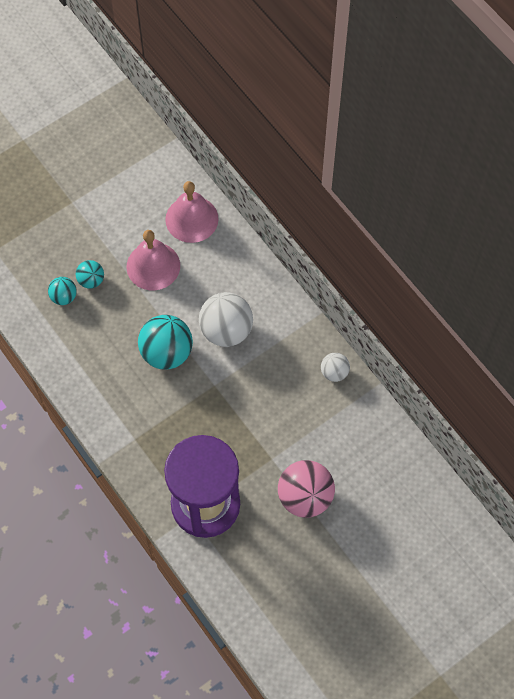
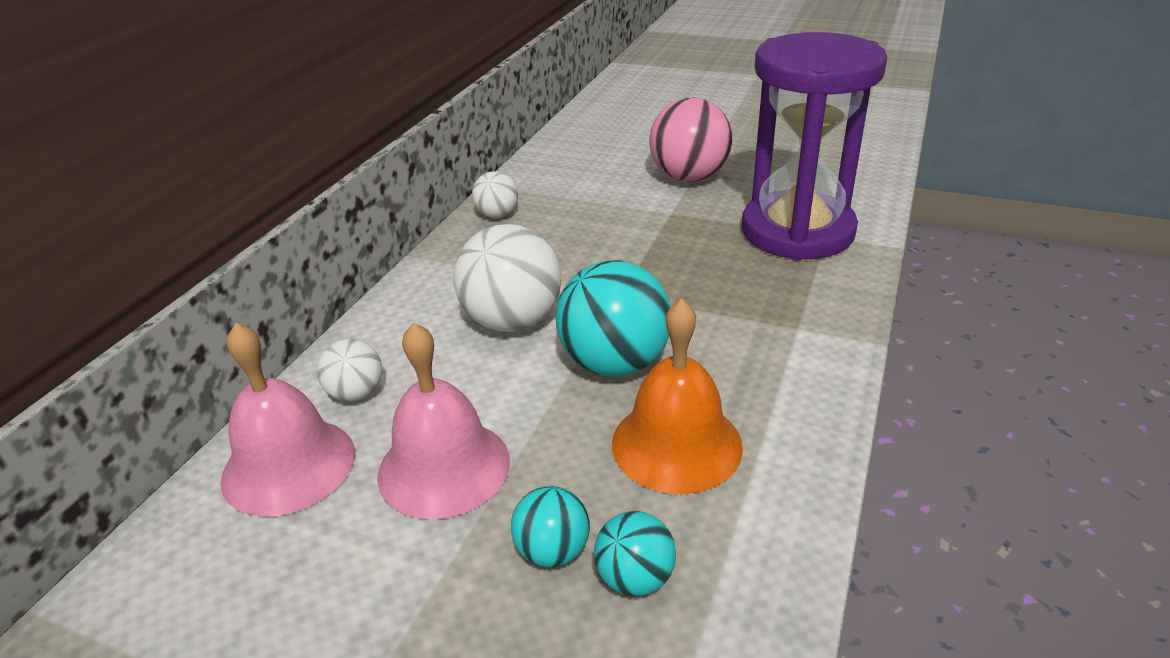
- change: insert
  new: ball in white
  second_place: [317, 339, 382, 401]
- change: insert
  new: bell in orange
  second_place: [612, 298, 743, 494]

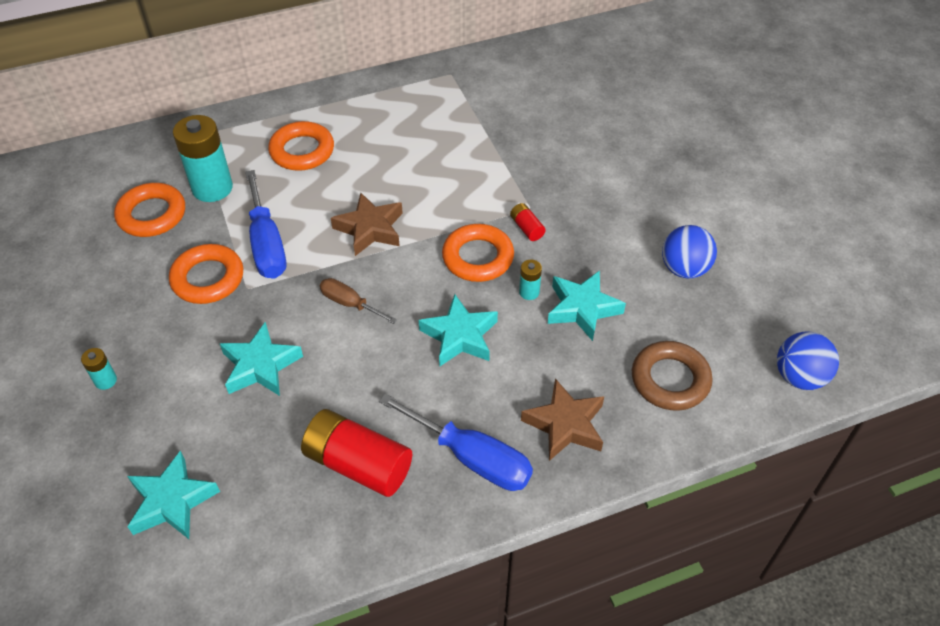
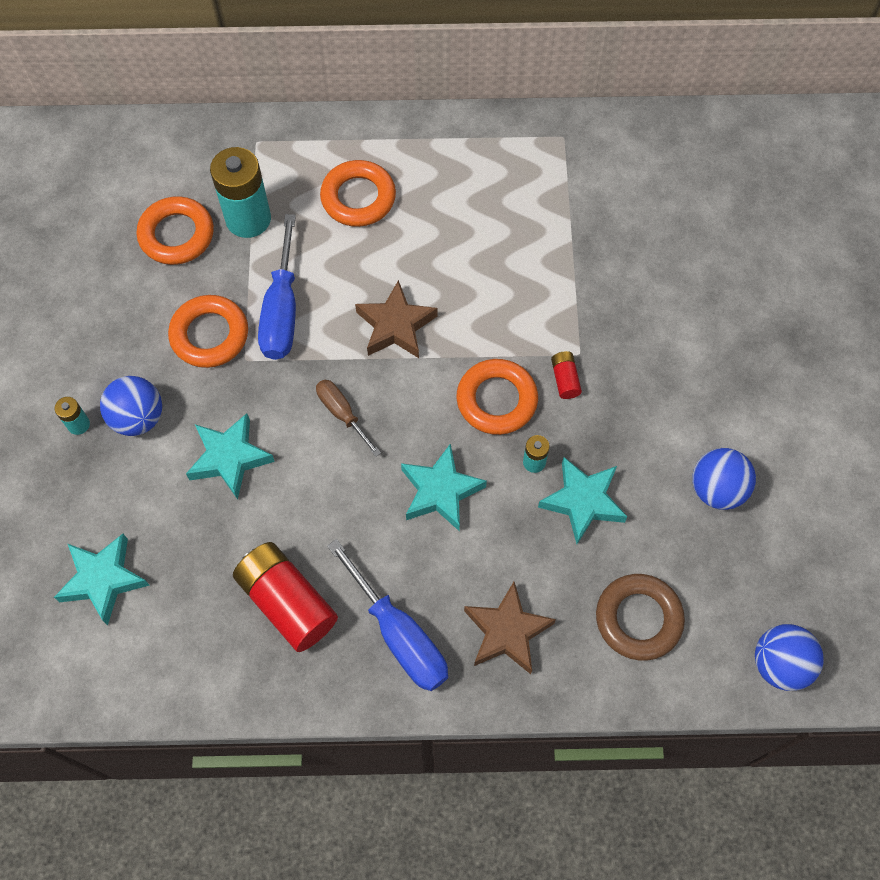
- change: insert
  new: ball in blue
  second_place: [100, 376, 162, 436]

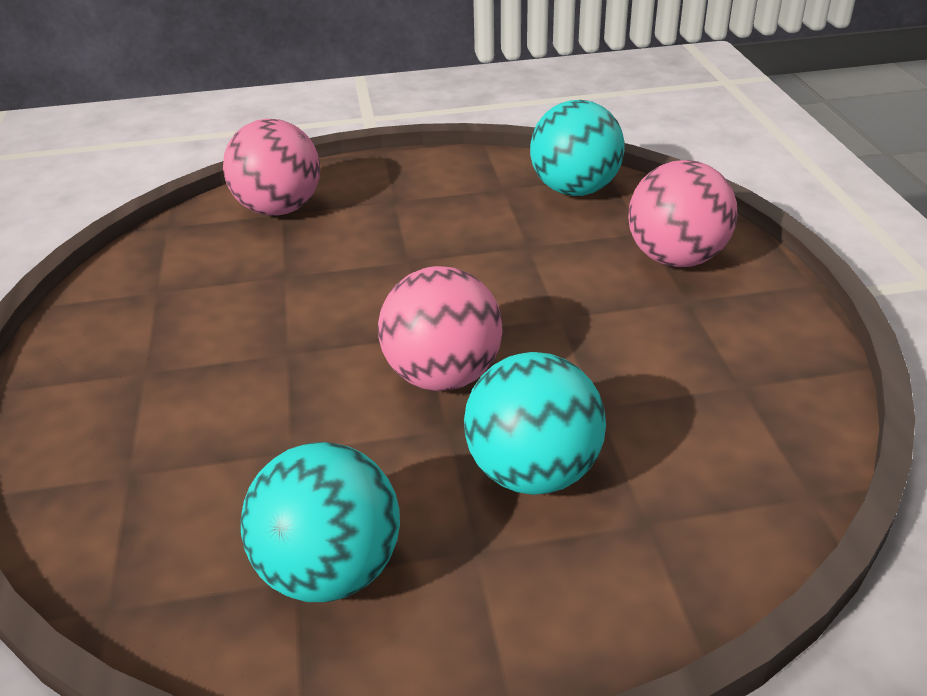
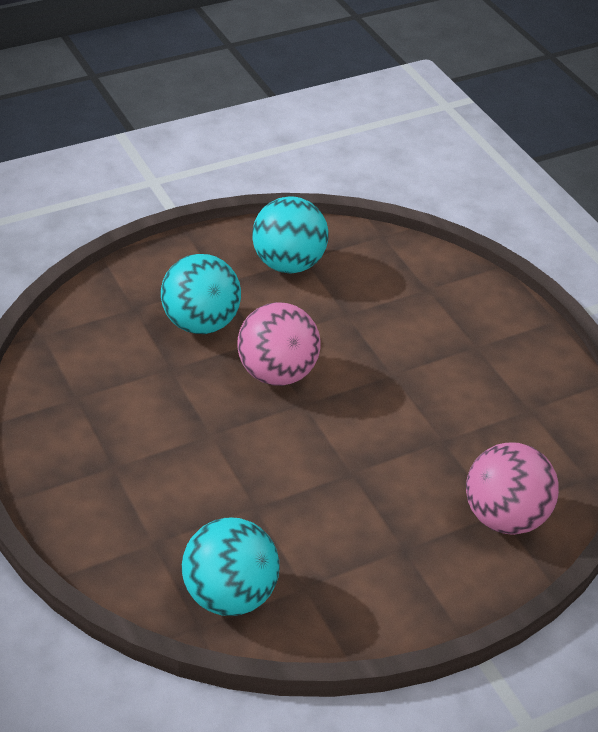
- change: delete
  old: ball in pink
  first_place: [628, 160, 738, 267]

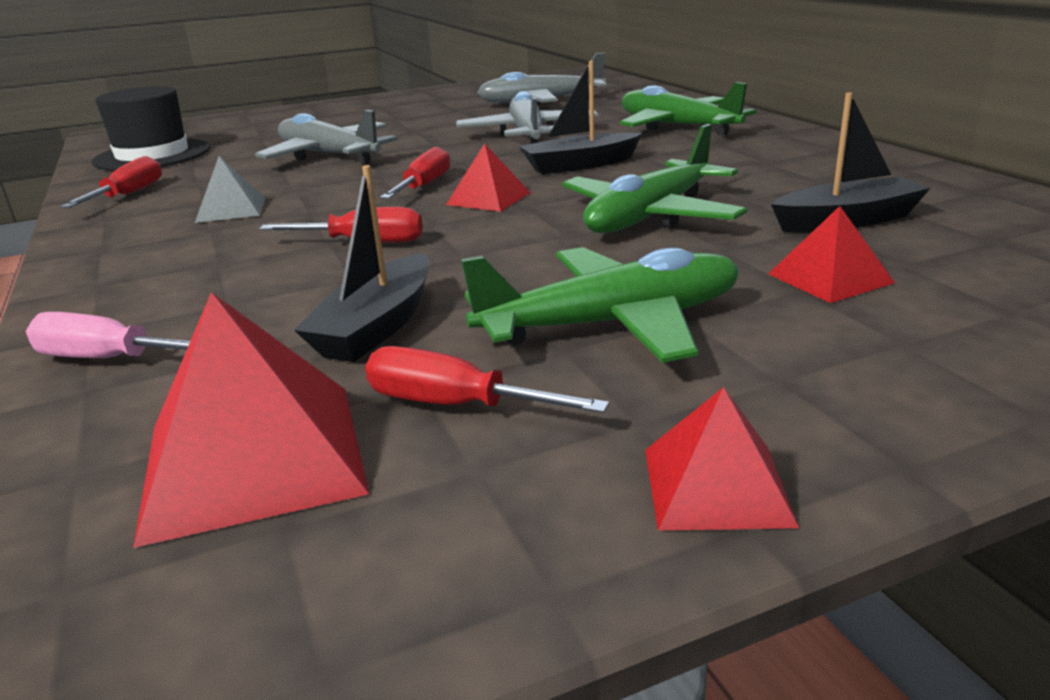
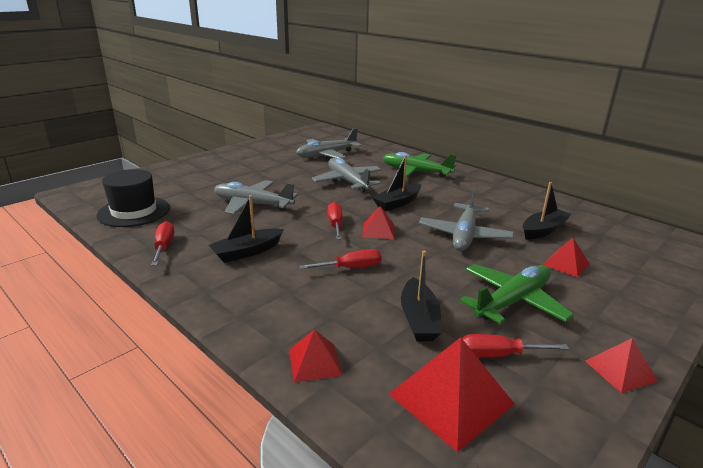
- change: replace
  old: screwdriver in pink
  new: pyramid in red
  first_place: [26, 312, 190, 358]
  second_place: [289, 329, 343, 383]
- change: replace
  old: pyramid in grey
  new: boat in black
  first_place: [195, 156, 266, 223]
  second_place: [209, 195, 284, 263]
- change: recolor
  old: plane in green
  new: plane in grey
  first_place: [562, 124, 747, 233]
  second_place: [419, 188, 514, 251]

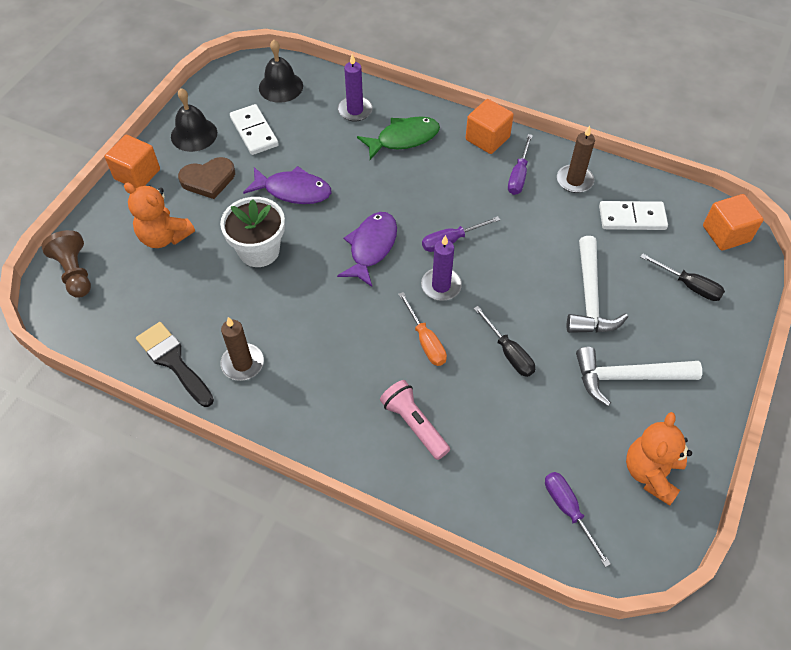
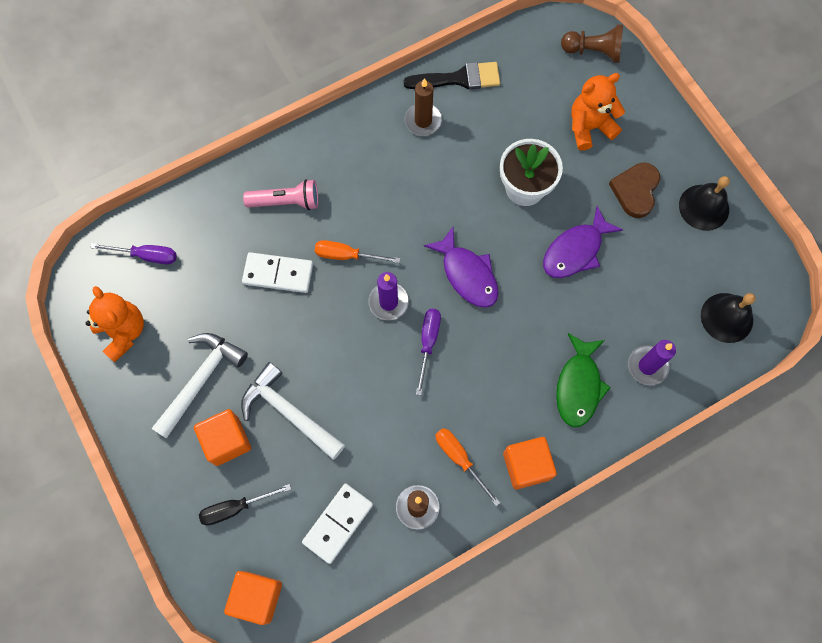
- change: move
  old: cube in orange
  first_place: [105, 135, 160, 189]
  second_place: [194, 409, 251, 466]
- change: move
  old: domino in white
  first_place: [230, 104, 279, 155]
  second_place: [242, 252, 313, 293]
- change: delete
  old: screwdriver in black
  first_place: [474, 306, 535, 377]
- change: recolor
  old: screwdriver in purple
  new: screwdriver in orange
  first_place: [508, 134, 533, 195]
  second_place: [435, 428, 500, 506]

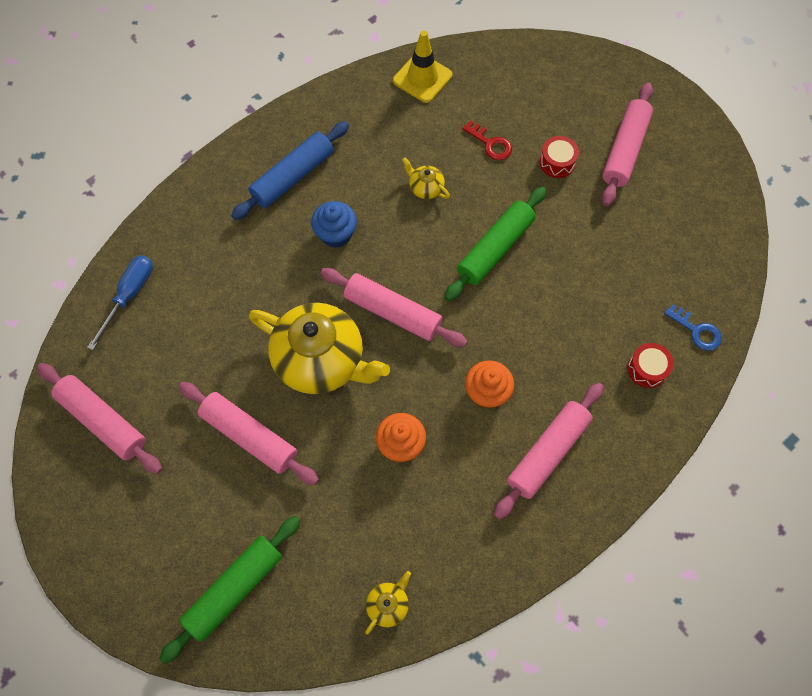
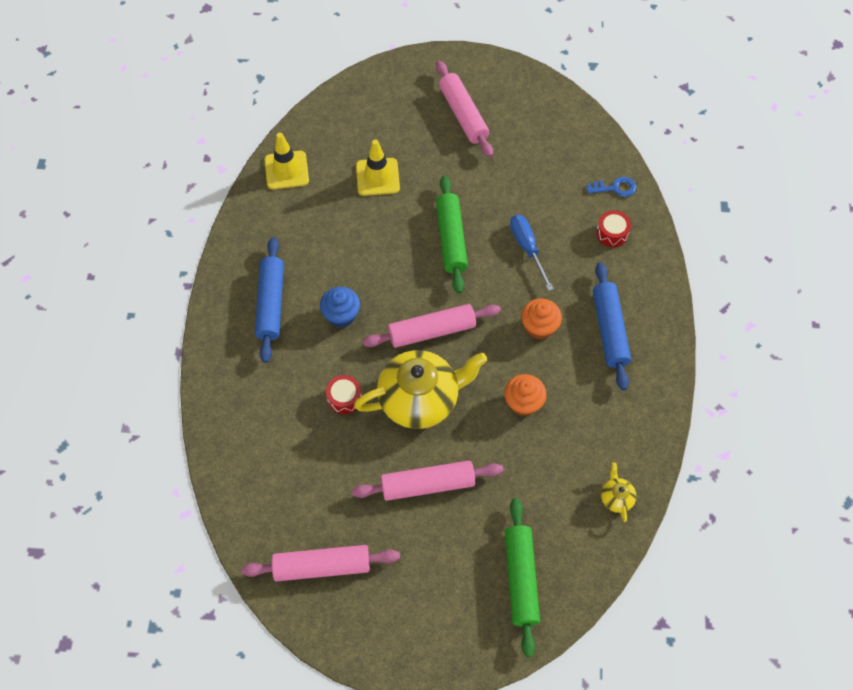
- change: move
  old: screwdriver in blue
  first_place: [87, 255, 153, 350]
  second_place: [510, 215, 554, 291]
- change: delete
  old: teapot in yellow
  first_place: [402, 158, 450, 199]
- change: replace
  old: key in red
  new: traffic cone in yellow
  first_place: [462, 121, 512, 160]
  second_place: [356, 139, 400, 196]
- change: recolor
  old: rolling pin in pink
  new: rolling pin in blue
  first_place: [494, 383, 603, 520]
  second_place: [593, 262, 631, 390]
- change: move
  old: drum in red
  first_place: [540, 136, 579, 178]
  second_place: [326, 375, 362, 414]

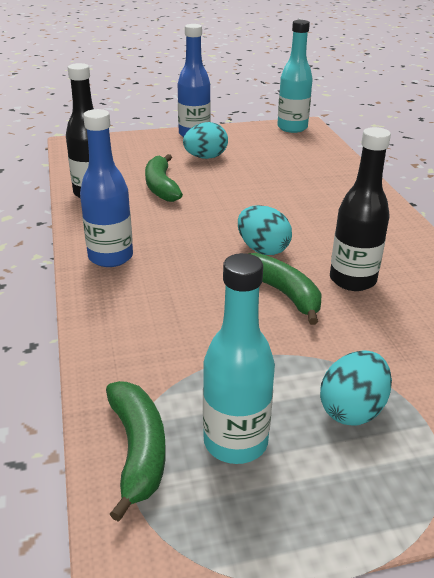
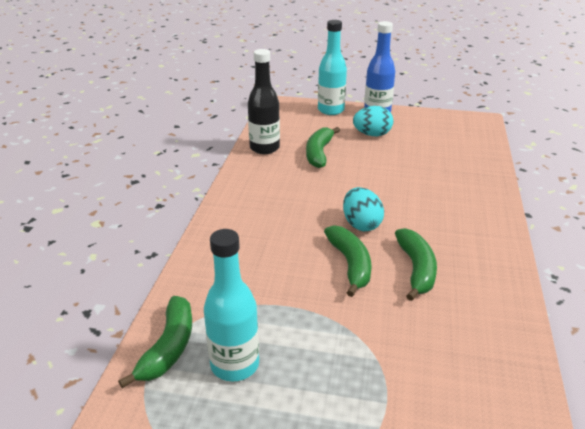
- change: delete
  old: bottle in blue
  first_place: [80, 109, 133, 267]
- change: move
  old: bottle in turquoise
  first_place: [277, 20, 313, 133]
  second_place: [318, 20, 347, 115]
- change: delete
  old: egg in turquoise
  first_place: [320, 350, 392, 426]
- change: replace
  old: bottle in black
  new: banana in green
  first_place: [330, 127, 391, 291]
  second_place: [395, 228, 437, 301]

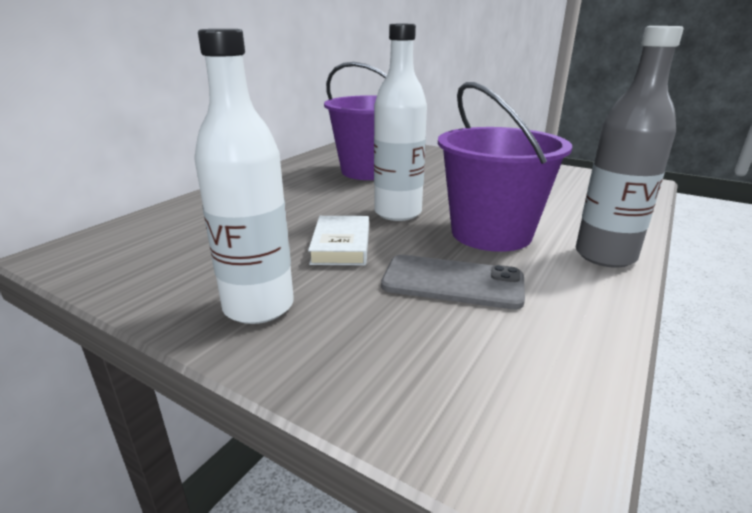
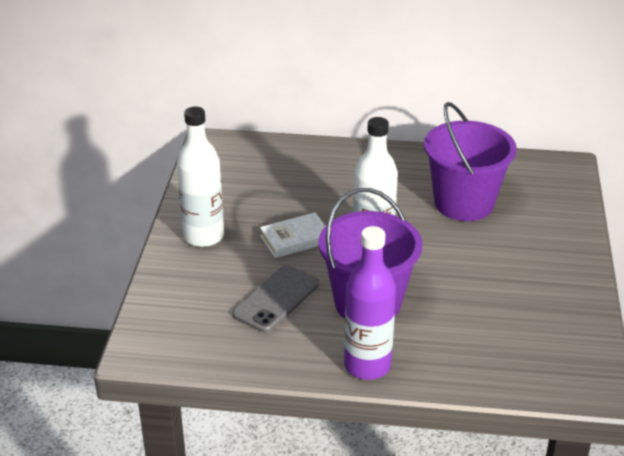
- change: rotate
  old: phone in grey
  first_place: [381, 255, 525, 309]
  second_place: [232, 265, 319, 333]
  degrees: 45
- change: recolor
  old: bottle in grey
  new: bottle in purple
  first_place: [576, 26, 684, 268]
  second_place: [344, 226, 396, 380]

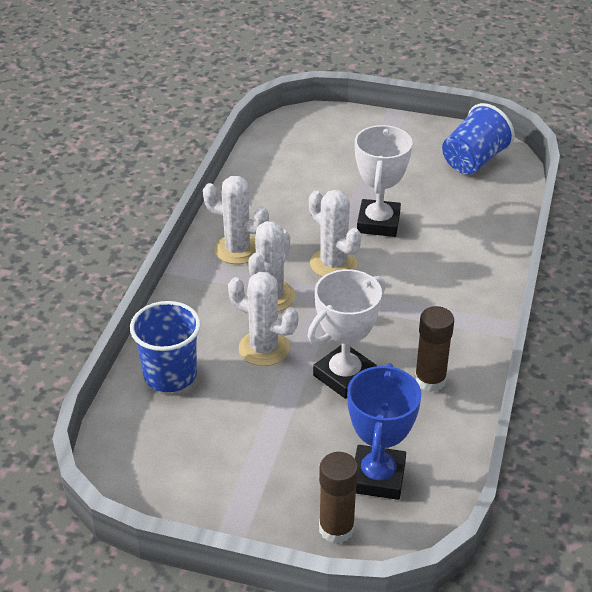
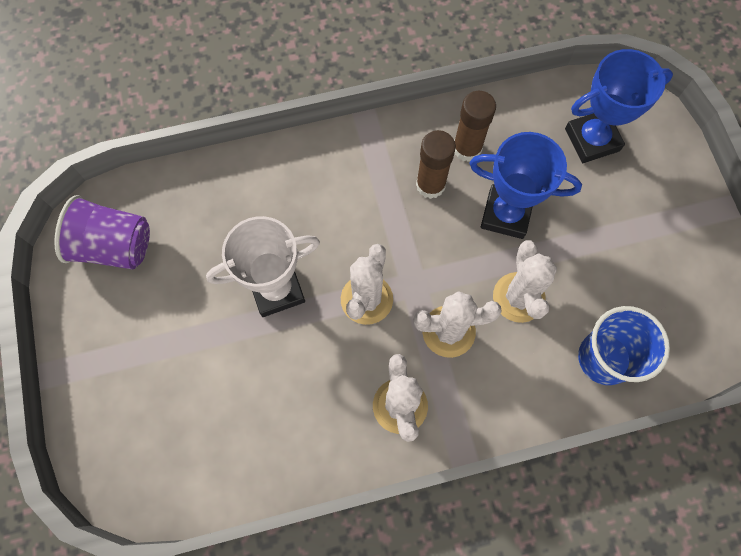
- change: recolor
  old: trophy in white
  new: trophy in blue
  first_place: [308, 269, 385, 399]
  second_place: [469, 132, 582, 239]
- change: move
  old: glue stick in brown
  first_place: [319, 452, 358, 544]
  second_place: [416, 130, 456, 199]
- change: recolor
  old: cup in blue
  new: cup in purple
  first_place: [442, 103, 515, 175]
  second_place: [54, 195, 150, 269]

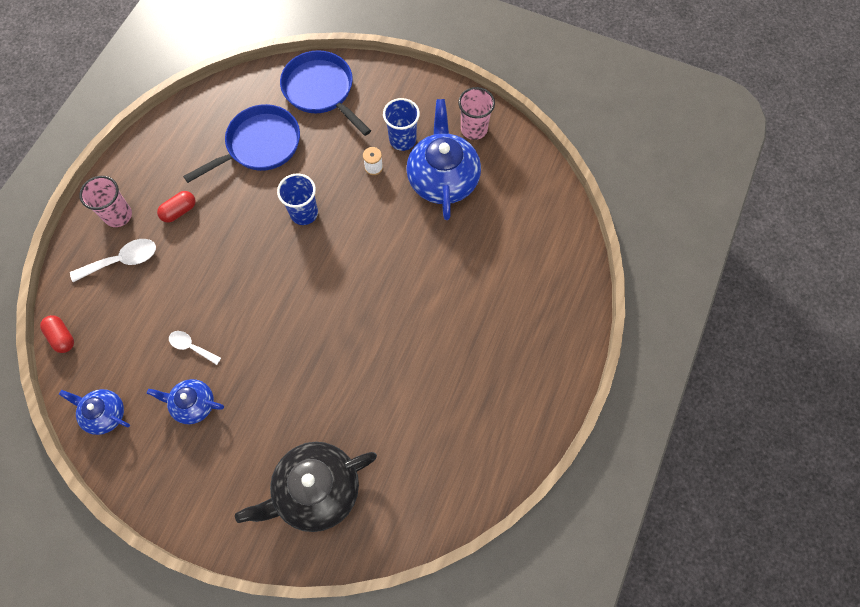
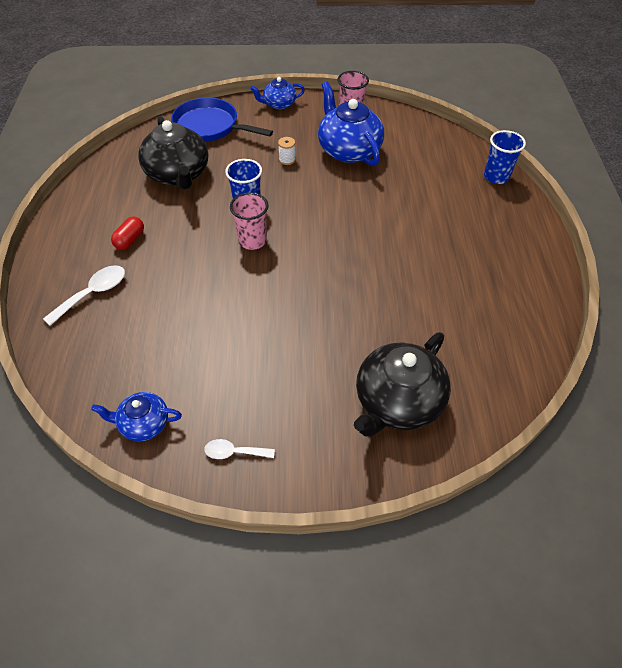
- change: delete
  old: capsule in red
  first_place: [40, 315, 74, 353]
- change: move
  old: cup in pink
  first_place: [79, 176, 132, 227]
  second_place: [230, 193, 268, 250]
- change: move
  old: teapot in blue
  first_place: [147, 379, 224, 424]
  second_place: [250, 77, 305, 110]
- change: move
  old: spoon in white
  first_place: [169, 331, 221, 365]
  second_place: [204, 439, 275, 459]
- change: replace
  old: pan in blue
  new: teapot in black
  first_place: [183, 104, 300, 183]
  second_place: [138, 116, 208, 190]
- change: move
  old: cup in blue
  first_place: [383, 98, 420, 151]
  second_place: [484, 130, 526, 184]

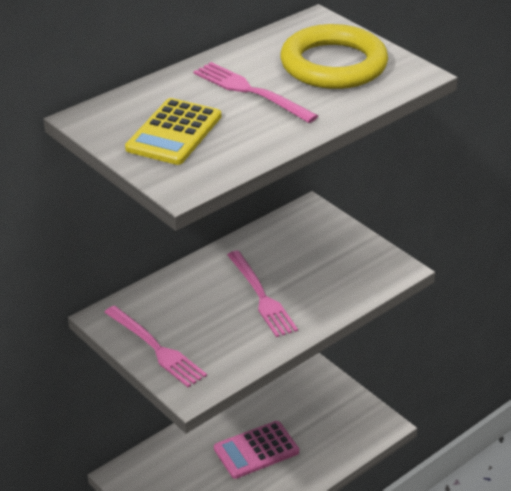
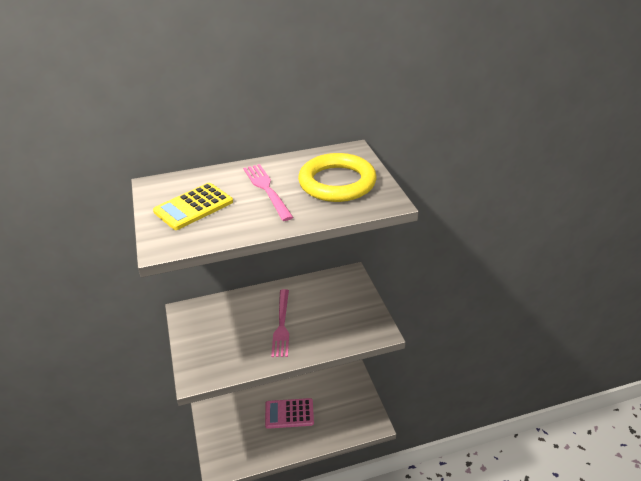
- change: delete
  old: fork in pink
  first_place: [104, 306, 207, 387]

